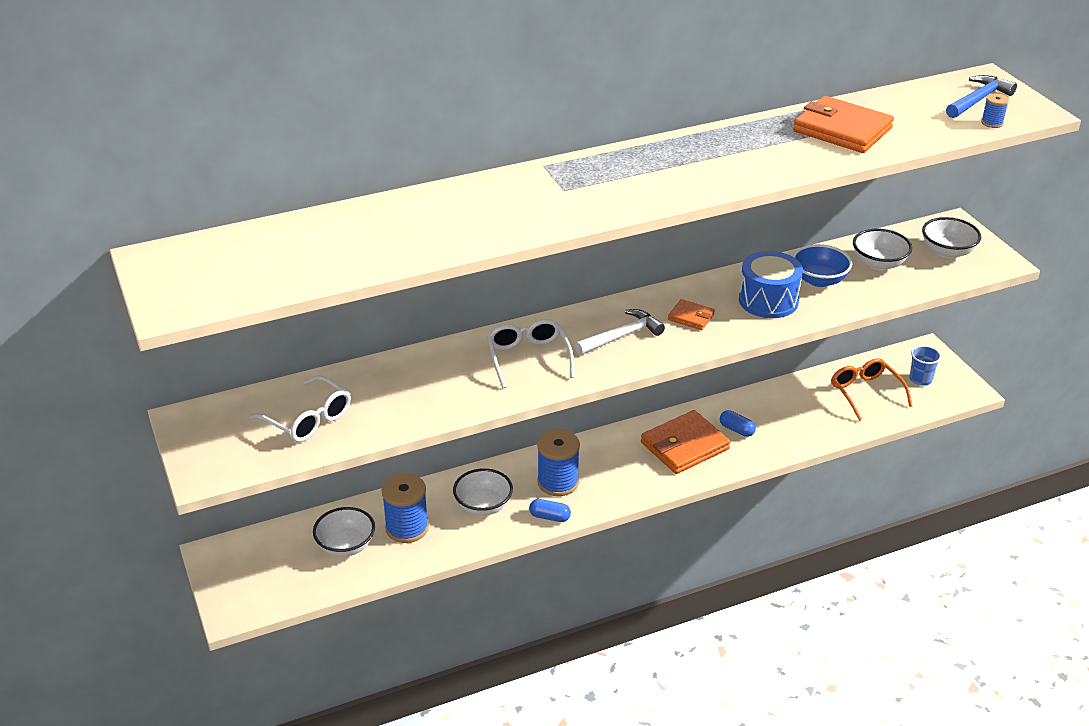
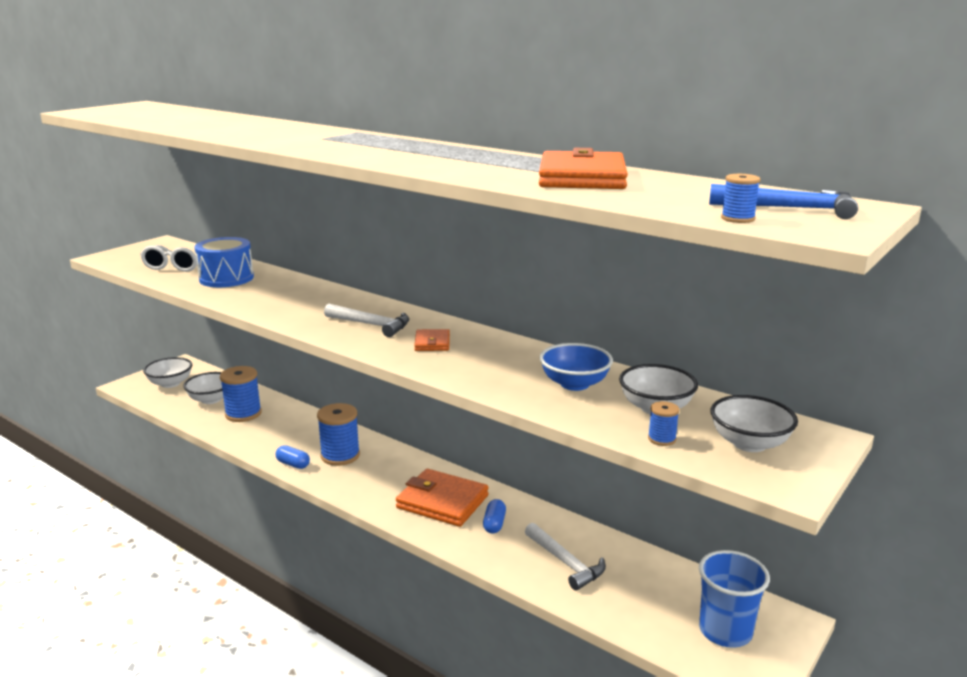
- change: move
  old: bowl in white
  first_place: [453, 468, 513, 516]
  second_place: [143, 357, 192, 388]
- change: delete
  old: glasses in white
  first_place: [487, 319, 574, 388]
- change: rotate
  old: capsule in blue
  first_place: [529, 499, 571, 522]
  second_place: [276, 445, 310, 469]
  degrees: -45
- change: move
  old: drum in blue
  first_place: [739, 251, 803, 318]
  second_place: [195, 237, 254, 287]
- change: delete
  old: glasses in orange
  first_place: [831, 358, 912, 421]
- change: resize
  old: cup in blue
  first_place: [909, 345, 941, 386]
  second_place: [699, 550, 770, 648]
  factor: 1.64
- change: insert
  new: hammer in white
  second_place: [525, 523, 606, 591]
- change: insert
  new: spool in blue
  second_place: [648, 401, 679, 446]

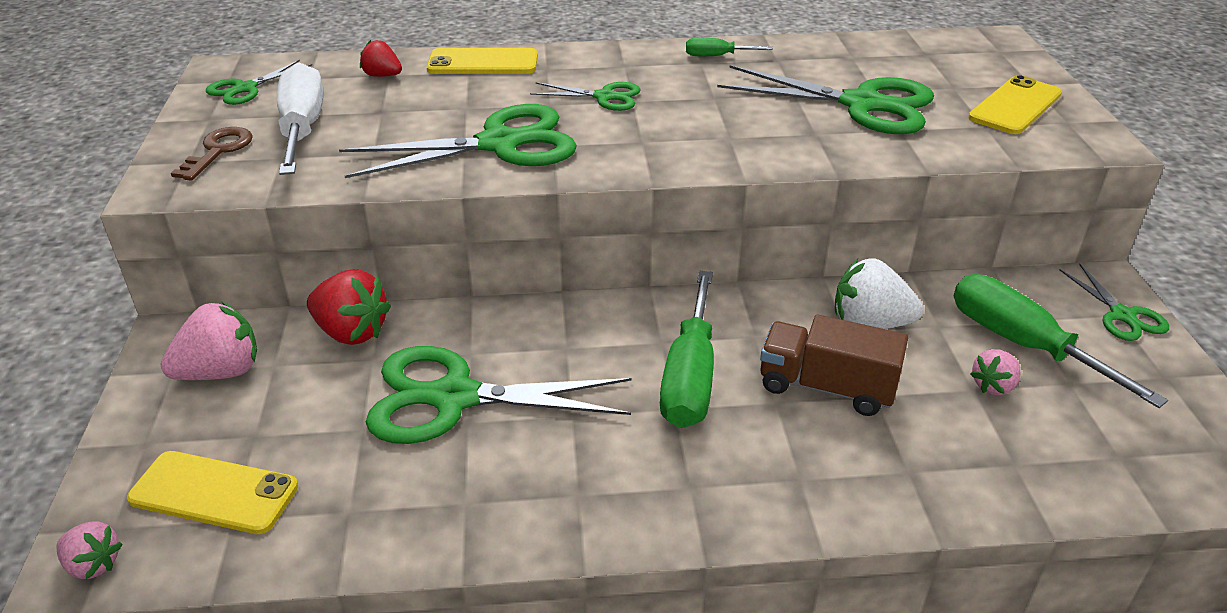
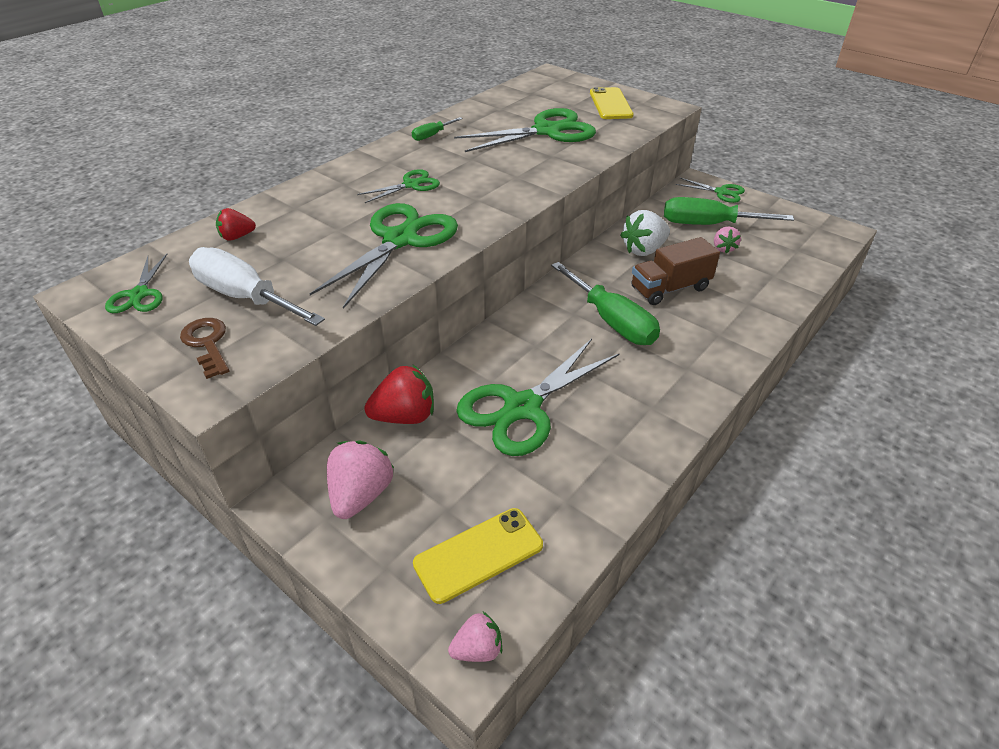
- change: delete
  old: phone in yellow
  first_place: [426, 48, 538, 74]

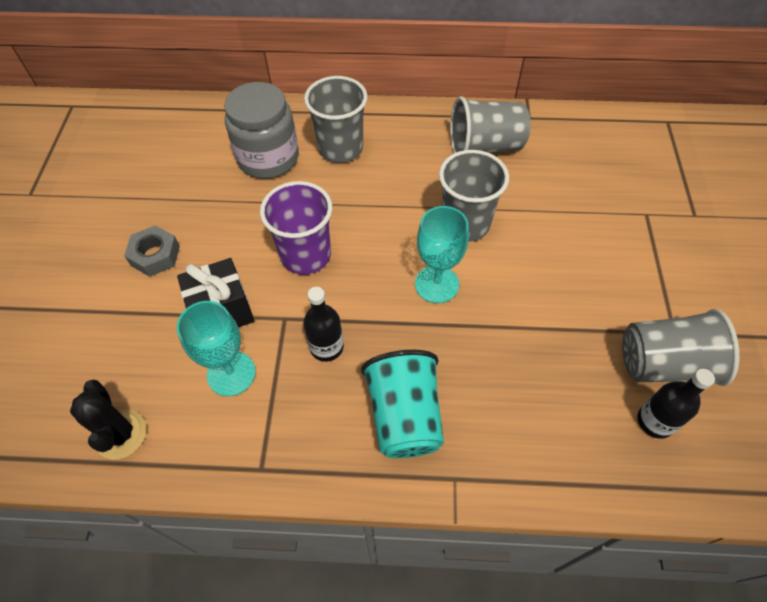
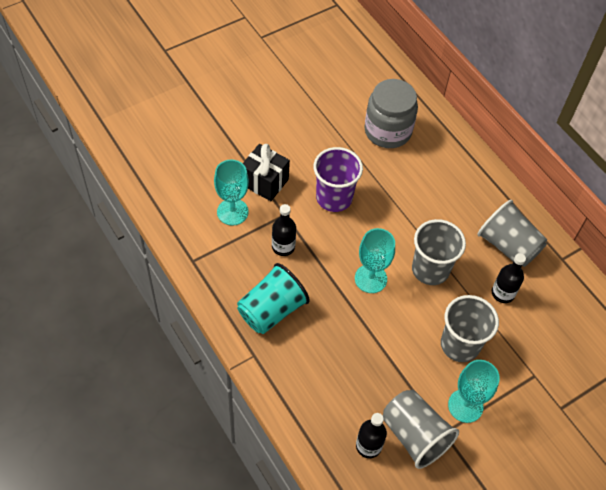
- change: delete
  old: cactus in black
  first_place: [70, 380, 147, 459]
- change: delete
  old: nut in grey
  first_place: [124, 225, 180, 277]
- change: move
  old: cup in grey
  first_place: [304, 76, 368, 163]
  second_place: [441, 295, 499, 362]
- change: insert
  new: goblet in turquoise
  second_place: [448, 360, 500, 423]
- change: insert
  new: bottle in black
  second_place: [492, 253, 526, 303]

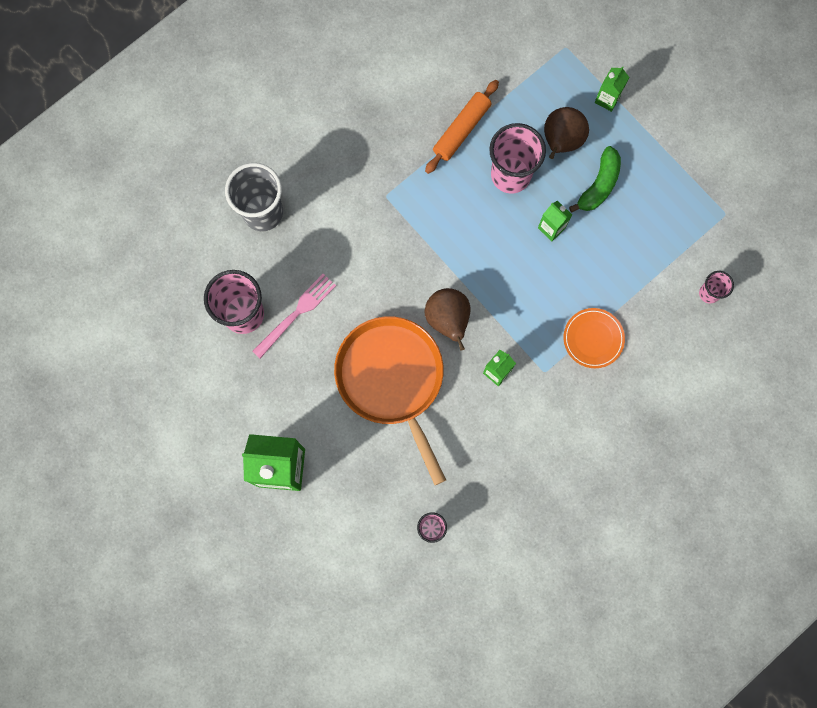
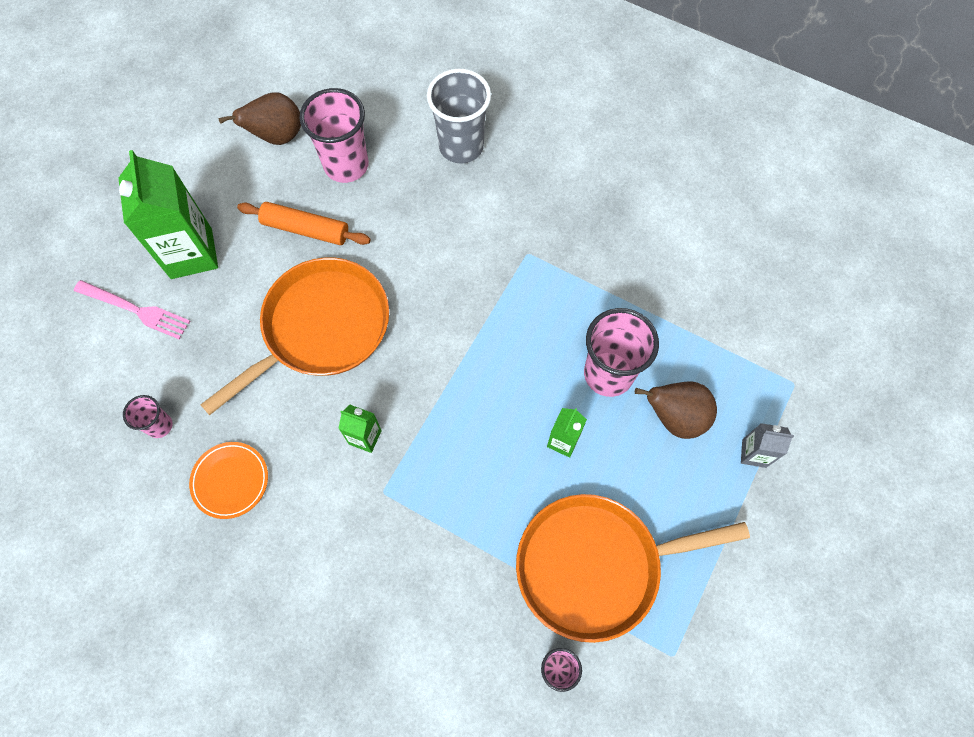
- change: move
  old: fork in pink
  first_place: [252, 274, 336, 359]
  second_place: [74, 280, 190, 340]
- change: move
  old: rolling pin in orange
  first_place: [425, 80, 499, 174]
  second_place: [237, 202, 371, 245]
- change: move
  old: pear in brown
  first_place: [425, 288, 470, 351]
  second_place: [219, 92, 301, 145]
- change: move
  old: plate in orange
  first_place: [563, 308, 625, 368]
  second_place: [189, 442, 268, 519]
- change: delete
  old: banana in green
  first_place: [569, 146, 621, 212]
- change: recolor
  old: carton in green
  new: carton in grey
  first_place: [595, 66, 629, 112]
  second_place: [741, 423, 794, 468]
- change: insert
  new: pan in orange
  second_place: [516, 494, 750, 643]

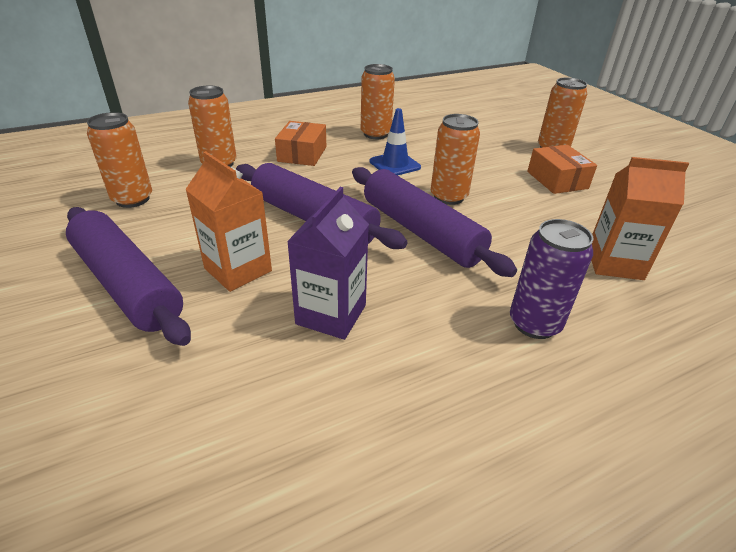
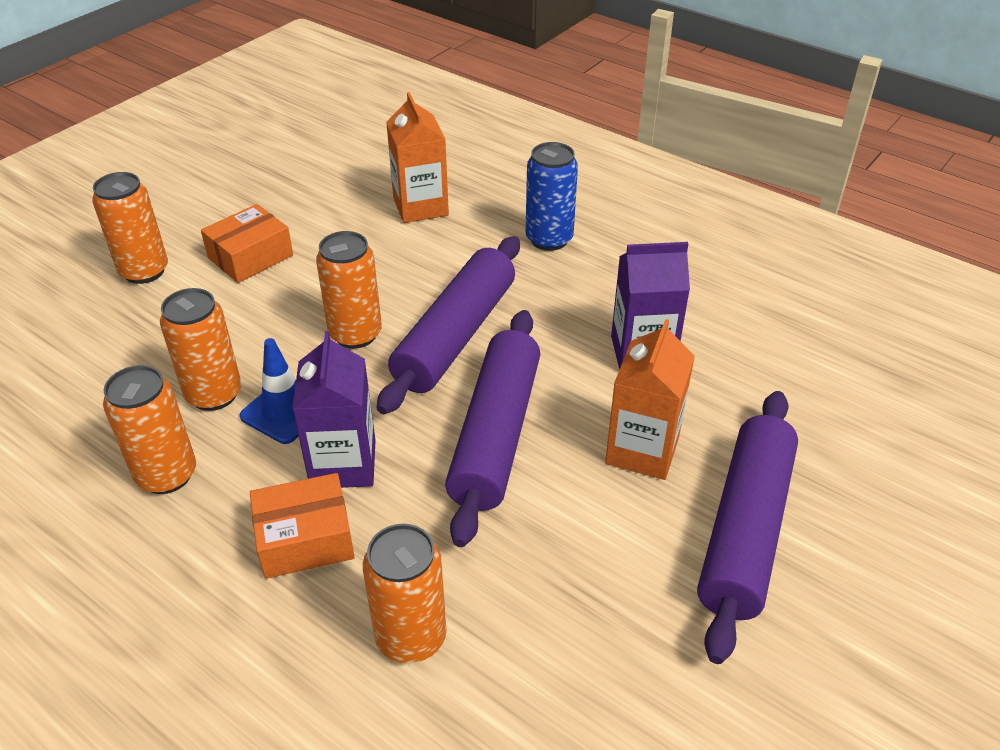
- change: move
  old: can in orange
  first_place: [87, 112, 152, 208]
  second_place: [160, 288, 241, 411]
- change: recolor
  old: can in purple
  new: can in blue
  first_place: [510, 219, 593, 339]
  second_place: [526, 142, 578, 251]
- change: insert
  new: carton in purple
  second_place: [292, 331, 376, 488]

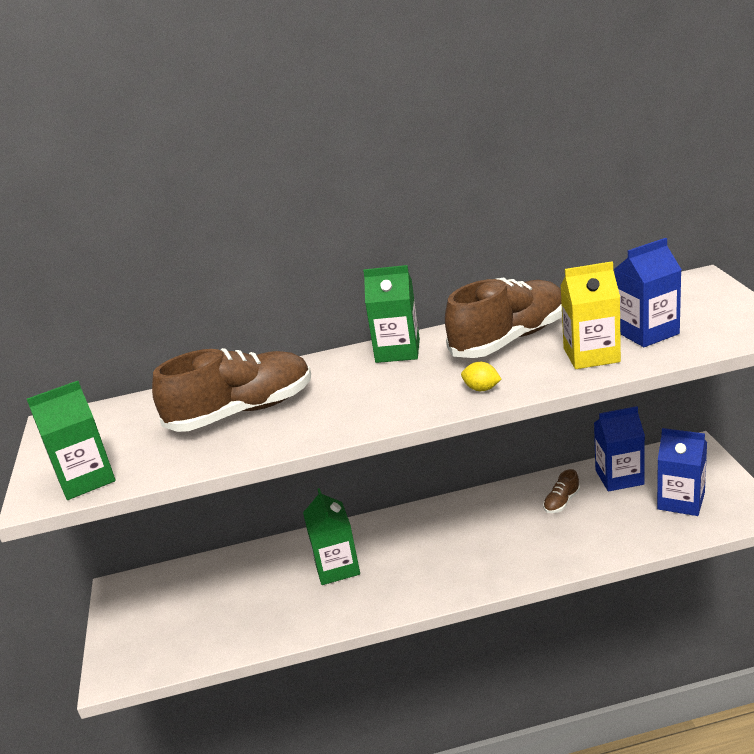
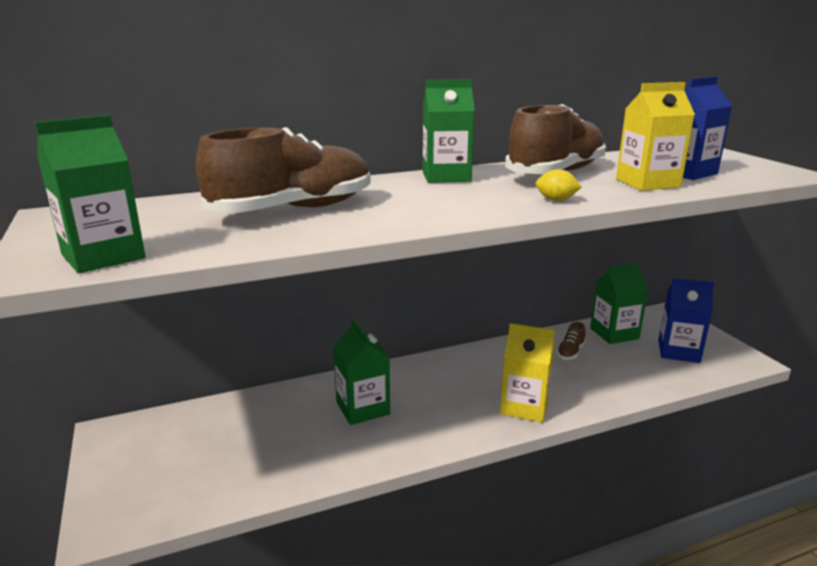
- change: recolor
  old: carton in blue
  new: carton in green
  first_place: [594, 406, 645, 492]
  second_place: [590, 263, 648, 344]
- change: insert
  new: carton in yellow
  second_place: [500, 323, 555, 422]

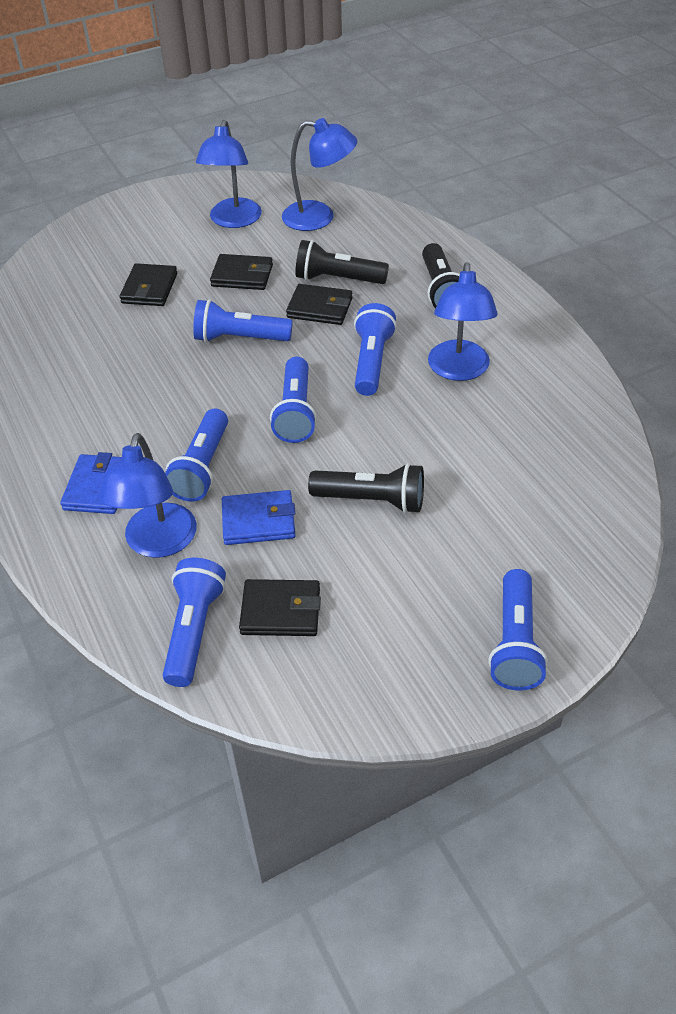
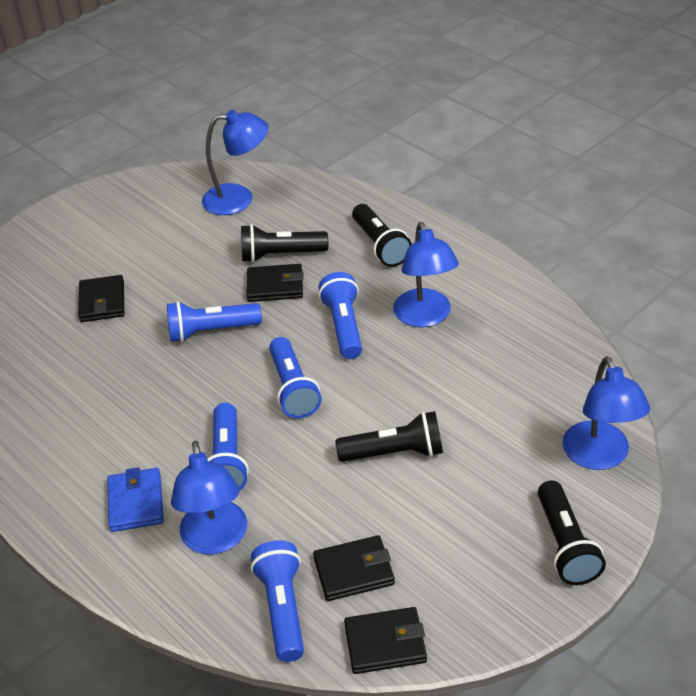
- change: move
  old: lamp in blue
  first_place: [196, 120, 262, 228]
  second_place: [562, 356, 650, 470]
- change: move
  old: wallet in black
  first_place: [210, 254, 273, 290]
  second_place: [344, 607, 427, 674]
- change: delete
  old: wallet in blue
  first_place: [222, 490, 296, 545]
- change: recolor
  old: flashlight in blue
  new: flashlight in black
  first_place: [488, 569, 548, 691]
  second_place: [538, 480, 606, 585]

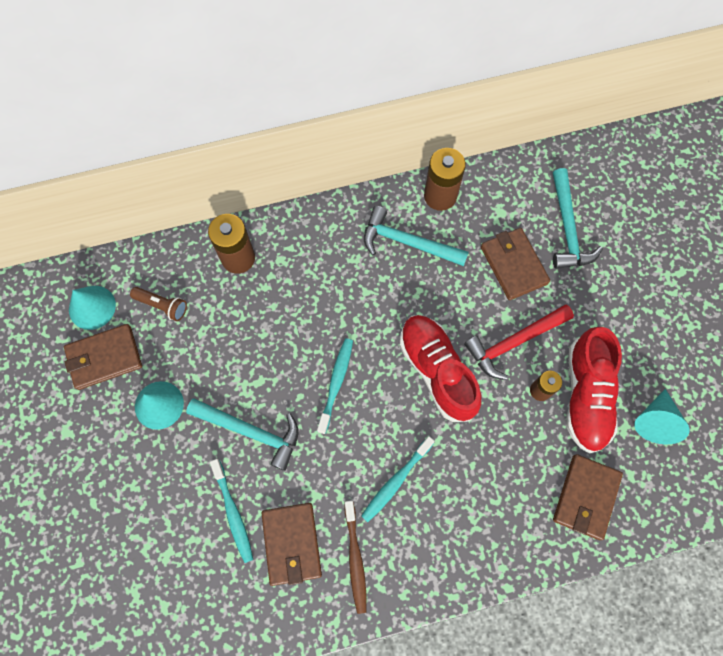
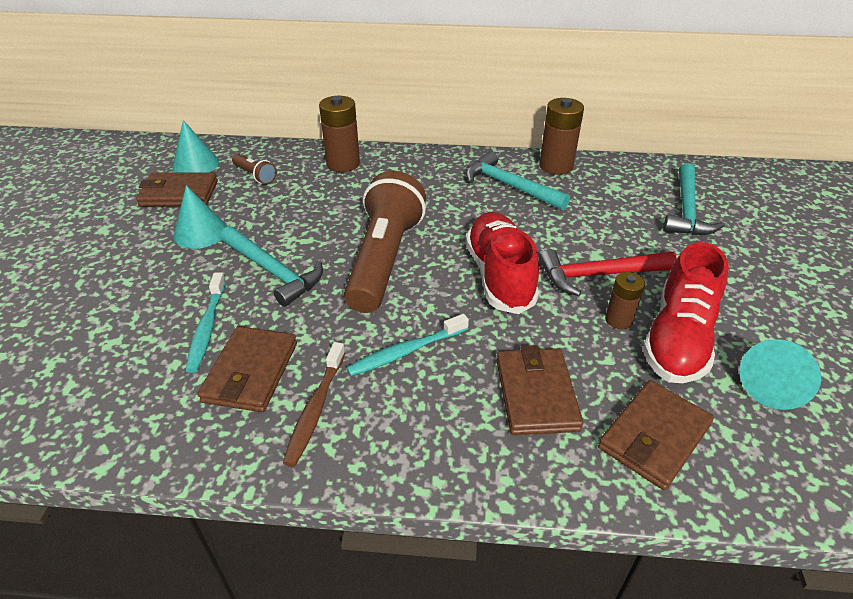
- change: replace
  old: toothbrush in turquoise
  new: flashlight in brown
  first_place: [317, 338, 353, 434]
  second_place: [344, 171, 426, 313]
- change: move
  old: wallet in brown
  first_place: [481, 228, 550, 300]
  second_place: [496, 345, 583, 435]

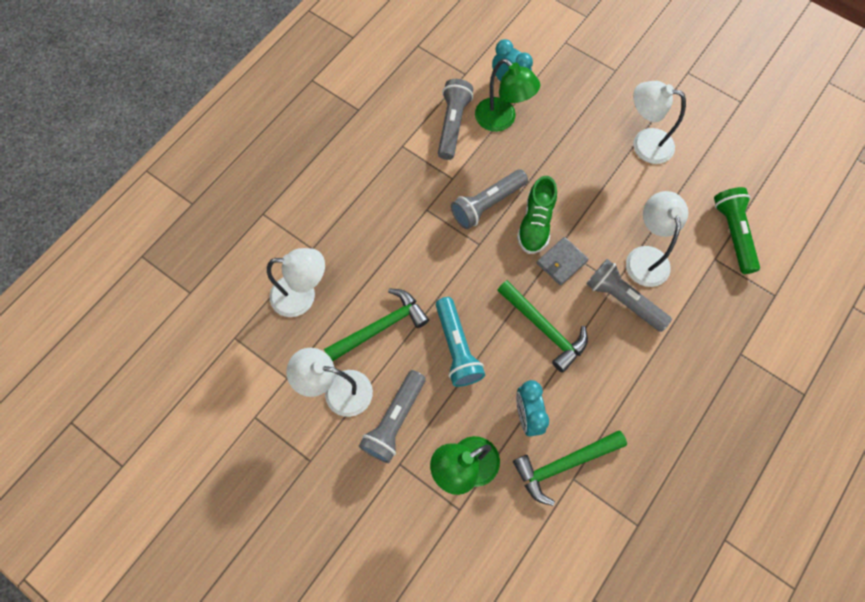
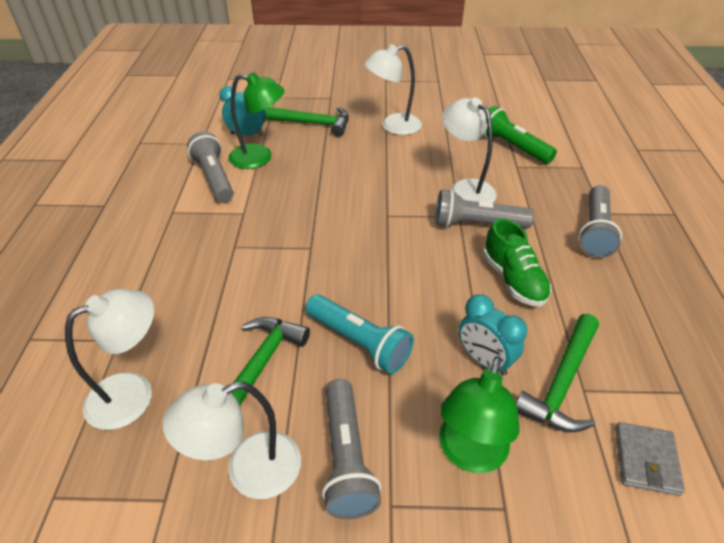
- change: move
  old: flashlight in grey
  first_place: [451, 169, 528, 229]
  second_place: [578, 185, 622, 258]
- change: move
  old: hammer in green
  first_place: [497, 280, 588, 373]
  second_place: [265, 107, 349, 137]
- change: move
  old: shoe in green
  first_place: [517, 176, 557, 254]
  second_place: [483, 218, 551, 306]
- change: move
  old: wallet in grey
  first_place: [537, 237, 589, 286]
  second_place: [615, 422, 685, 496]

